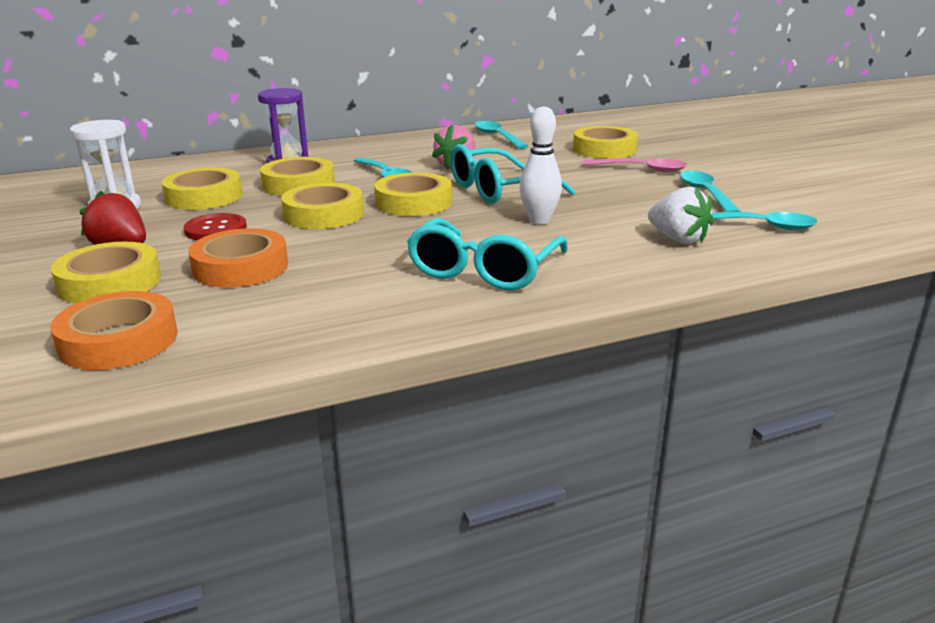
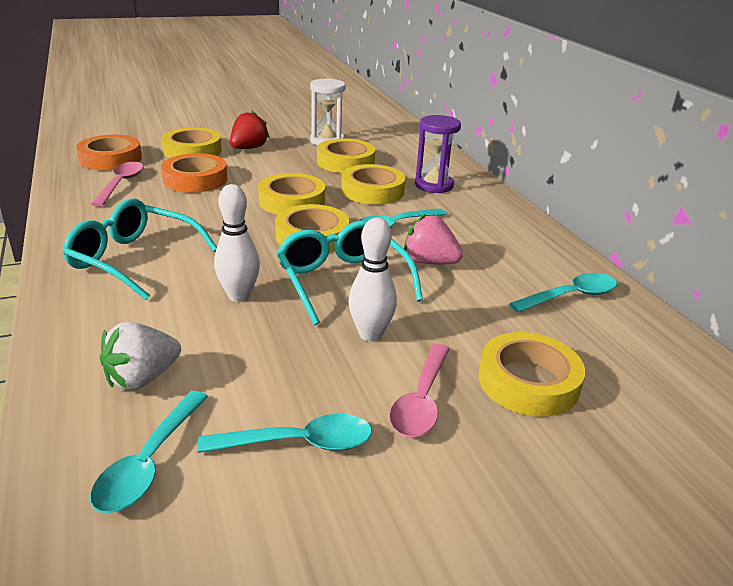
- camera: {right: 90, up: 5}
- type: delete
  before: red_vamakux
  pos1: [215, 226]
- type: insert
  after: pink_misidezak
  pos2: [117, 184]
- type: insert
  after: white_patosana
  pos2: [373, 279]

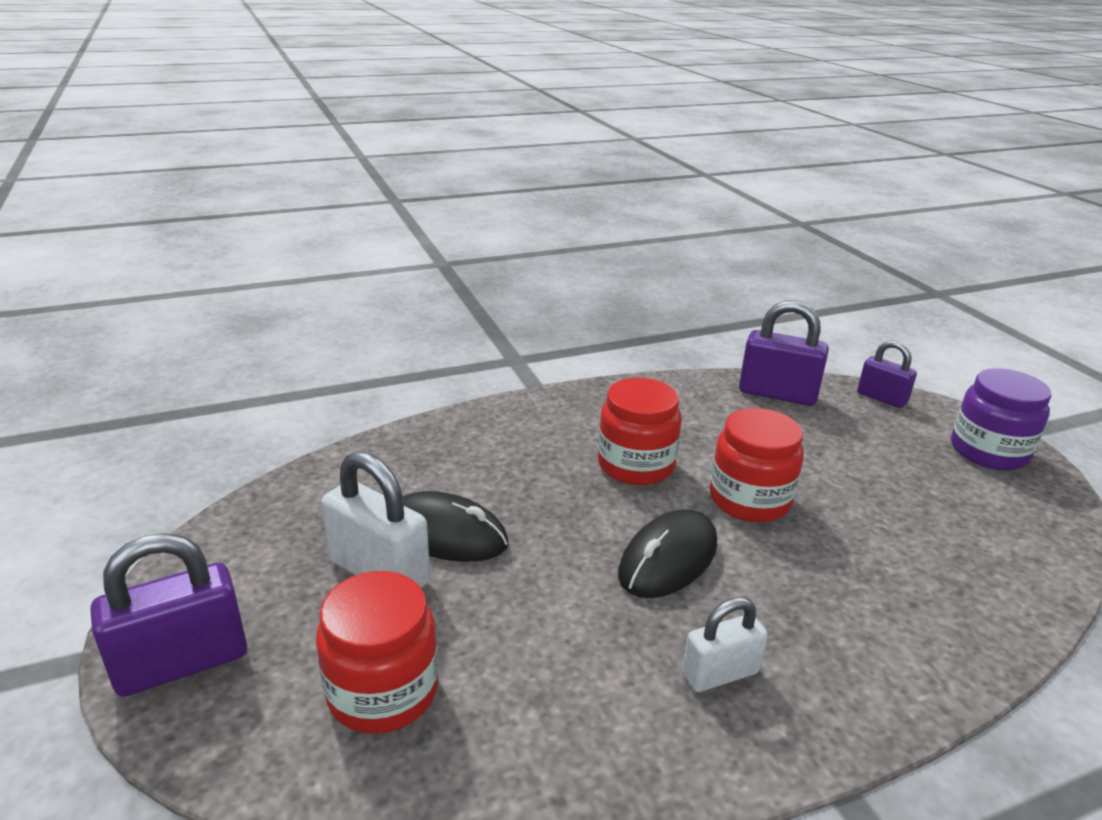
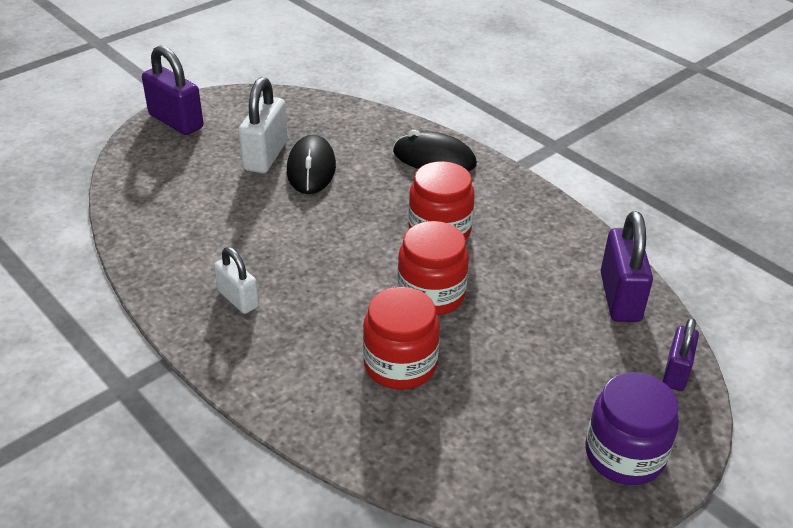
- camera: {right: 70, up: 10}
- type: move
  before: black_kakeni
  pos1: [667, 553]
  pos2: [435, 150]
- type: move
  before: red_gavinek
  pos1: [377, 652]
  pos2: [401, 338]

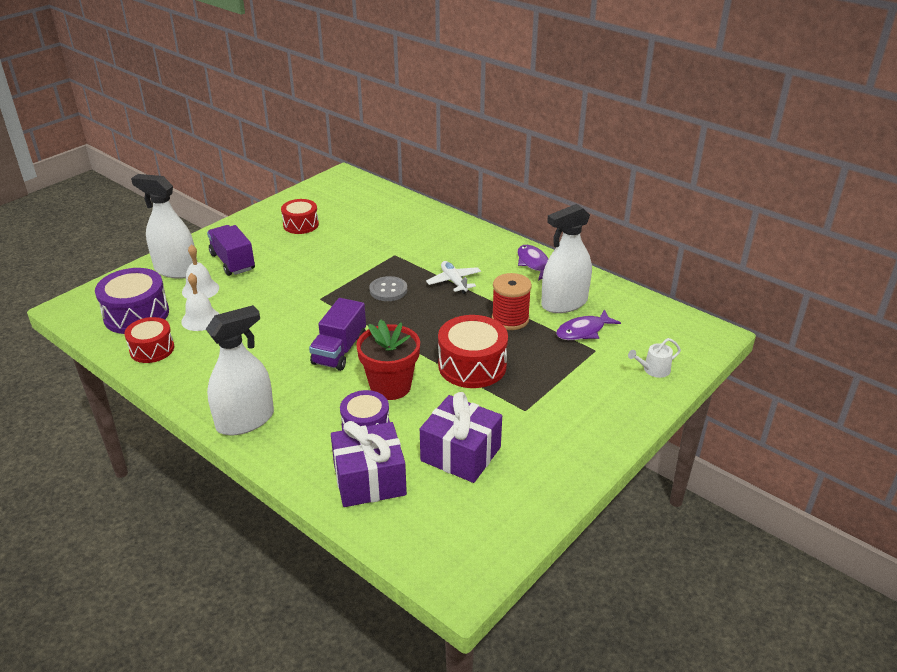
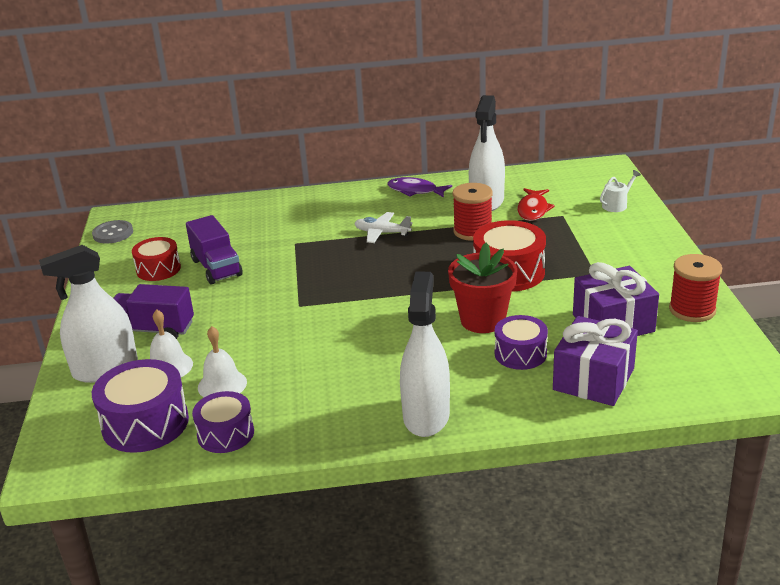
- camera: {right: -45, up: -5}
- type: move
  before: grey_vamakux
  pos1: [388, 288]
  pos2: [112, 232]
- type: move
  before: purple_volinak
  pos1: [337, 334]
  pos2: [214, 250]
- type: recolor
  before: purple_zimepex
  after: red_zimepex
  pos1: [588, 324]
  pos2: [536, 204]
- type: recolor
  before: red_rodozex
  after: purple_rodozex
  pos1: [149, 340]
  pos2: [223, 422]
- type: rotate
  before: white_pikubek
  pos1: [654, 358]
  pos2: [620, 191]
  turn: -150
- type: insert
  after: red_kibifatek
  pos2: [695, 288]

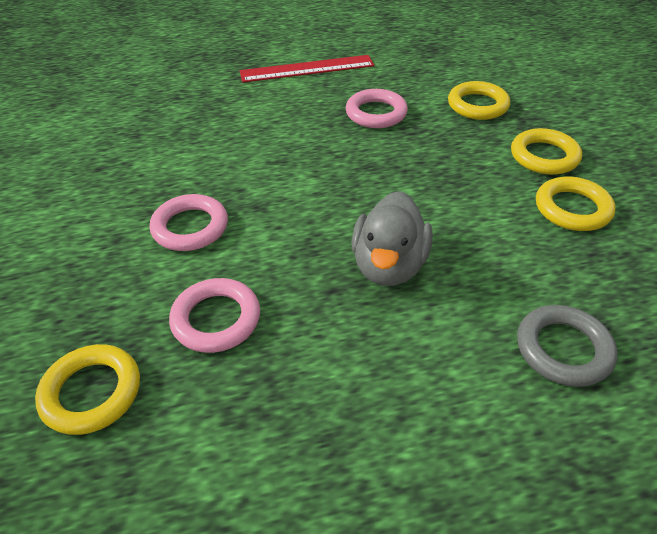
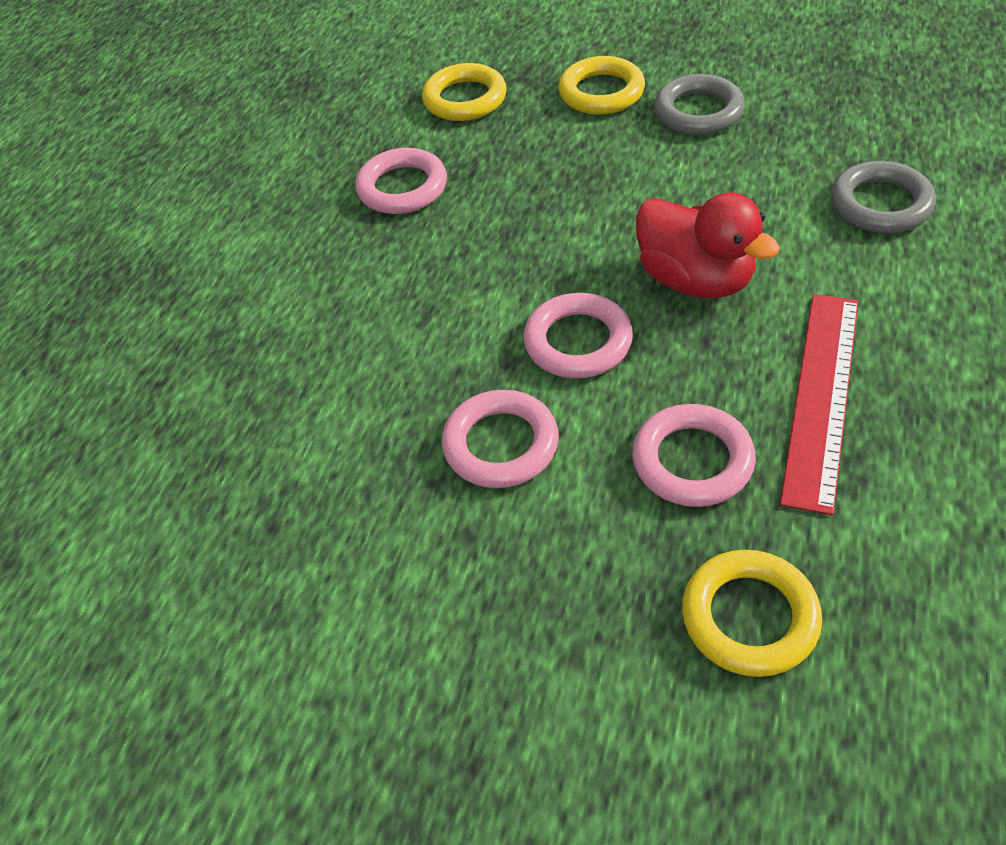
- camera: {right: -55, up: 5}
- type: move
  before: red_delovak
  pos1: [307, 68]
  pos2: [819, 404]
- type: recolor
  before: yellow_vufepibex
  after: grey_vufepibex
  pos1: [576, 203]
  pos2: [699, 104]
- type: recolor
  before: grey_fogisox
  after: red_fogisox
  pos1: [392, 238]
  pos2: [708, 245]
- type: insert
  after: pink_vufepibex
  pos2: [578, 335]

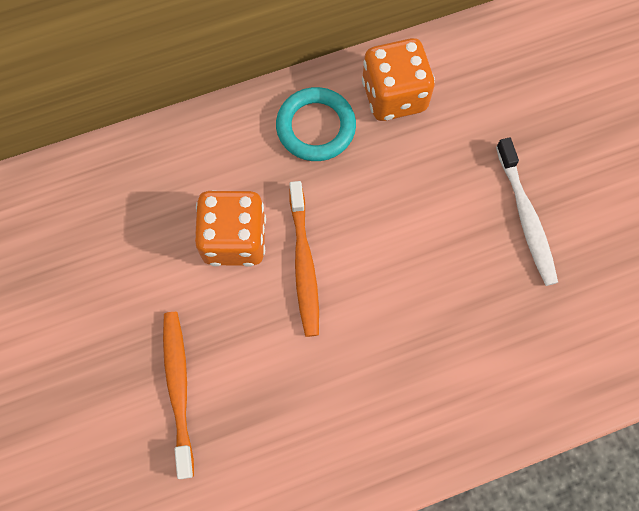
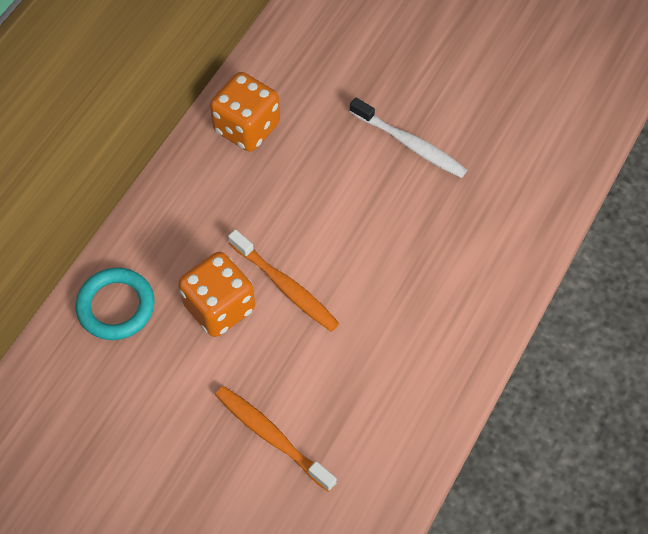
- camera: {right: -40, up: -10}
- type: move
  before: turquoise_vufepibex
  pos1: [316, 124]
  pos2: [115, 304]

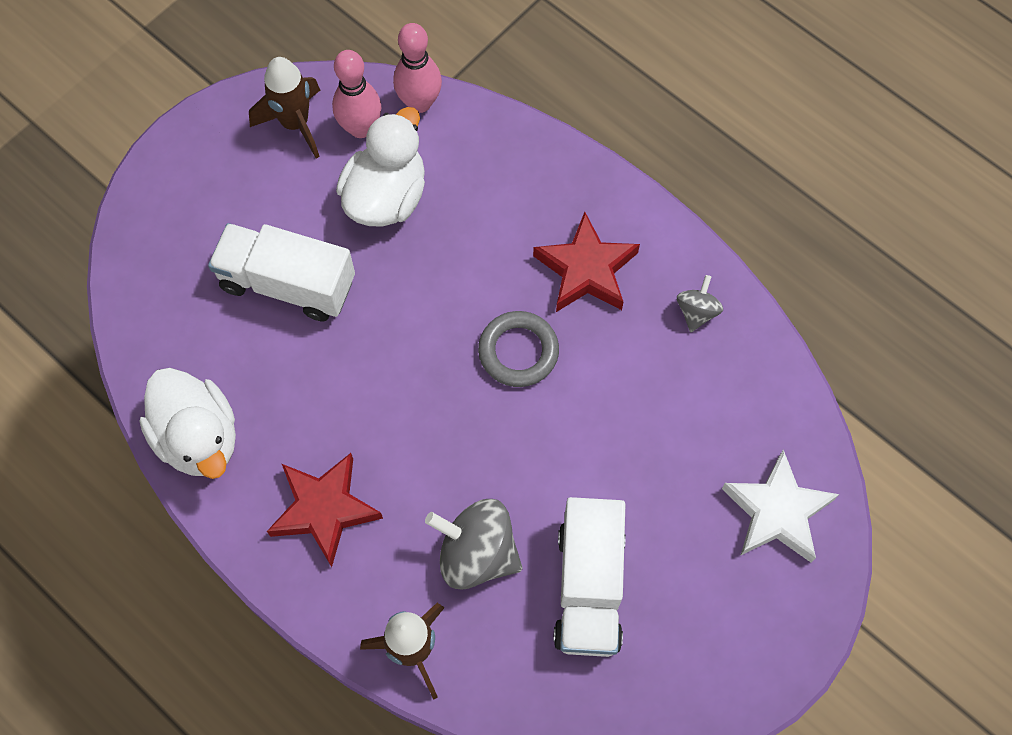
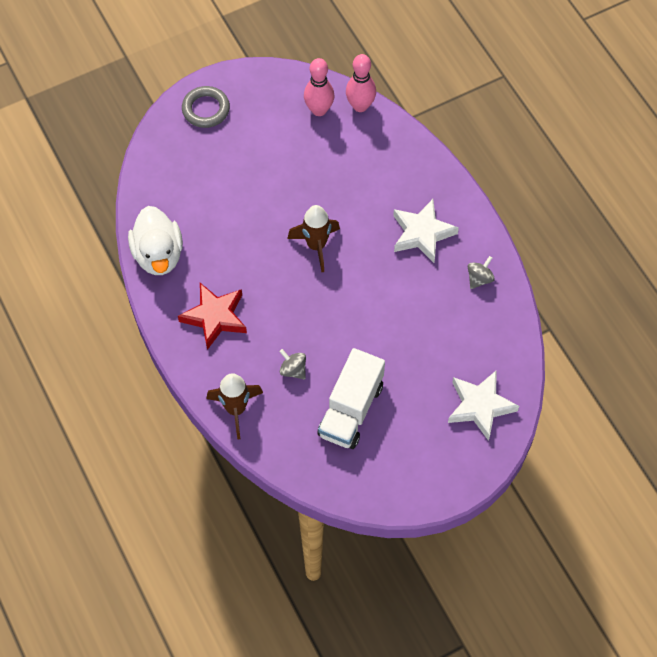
- camera: {right: 20, up: -5}
- type: move
  before: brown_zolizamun
  pos1: [284, 107]
  pos2: [313, 238]
- type: delete
  before: white_fogisox
  pos1: [380, 167]
- type: recolor
  before: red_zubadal
  after: white_zubadal
  pos1: [586, 262]
  pos2: [426, 231]
- type: delete
  before: white_volinak
  pos1: [281, 272]
- type: move
  before: grey_vufepibex
  pos1: [518, 349]
  pos2: [206, 107]
- type: resize
  before: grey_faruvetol
  pos1: [474, 544]
  pos2: [292, 364]
  scale: 0.53

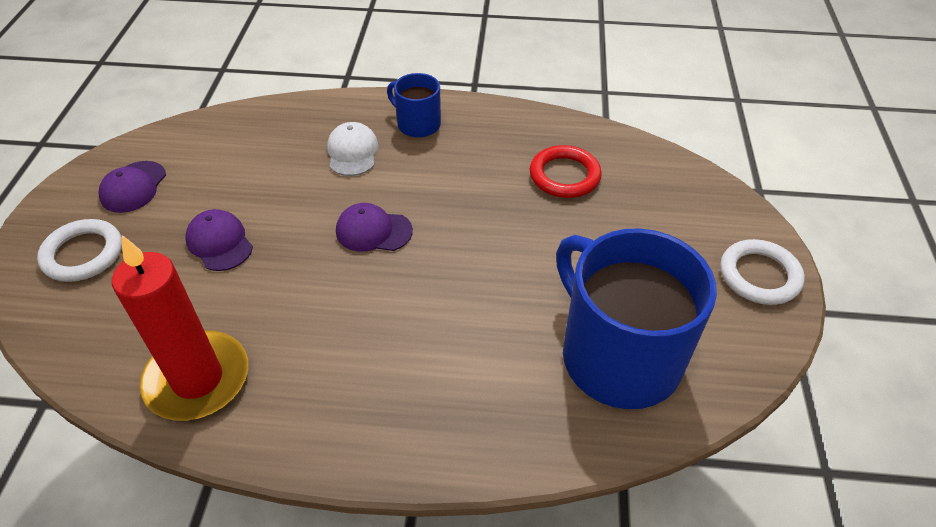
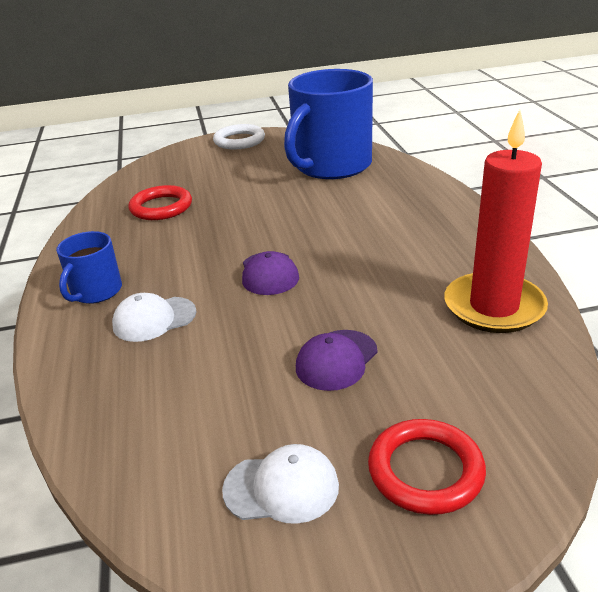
- camera: {right: -105, up: -15}
- type: recolor
  before: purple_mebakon
  after: white_mebakon
  pos1: [132, 187]
  pos2: [280, 484]
- type: recolor
  before: white_vufepibex
  after: red_vufepibex
  pos1: [79, 250]
  pos2: [427, 467]

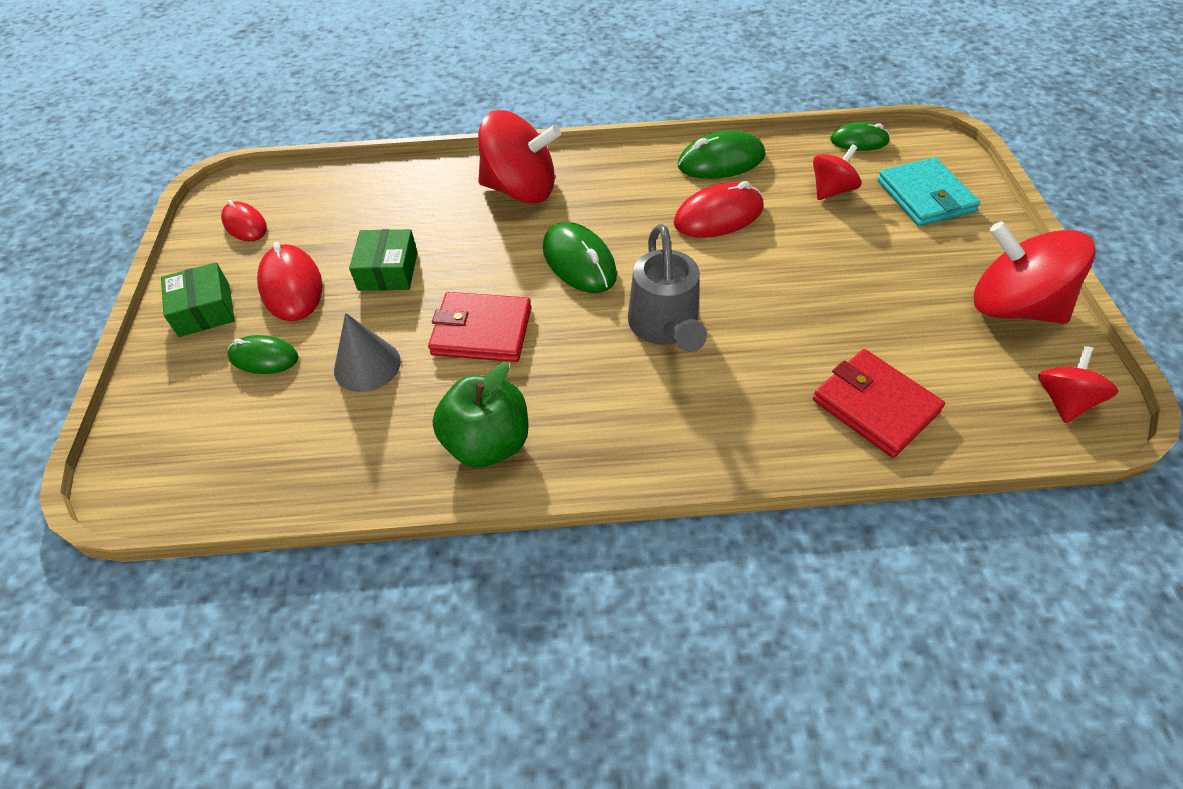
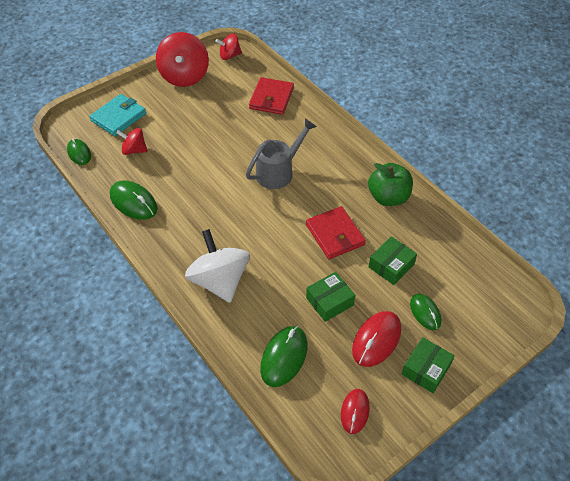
- camera: {right: -125, up: 0}
- type: recolor
  before: red_faruvetol
  after: white_faruvetol
  pos1: [519, 157]
  pos2: [217, 266]
- type: delete
  before: red_kakeni
  pos1: [718, 209]
- type: move
  before: green_kakeni
  pos1: [580, 257]
  pos2: [284, 356]
- type: replace
  before: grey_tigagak
  after: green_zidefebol
  pos1: [367, 352]
  pos2: [393, 260]

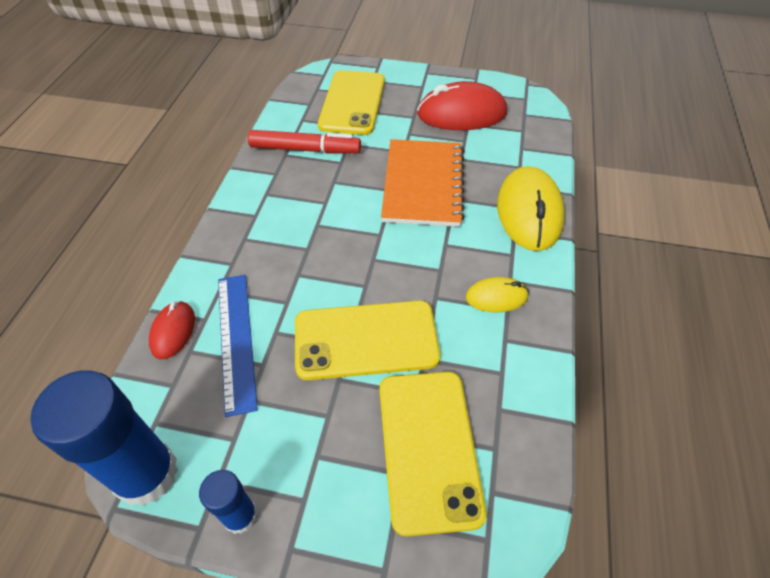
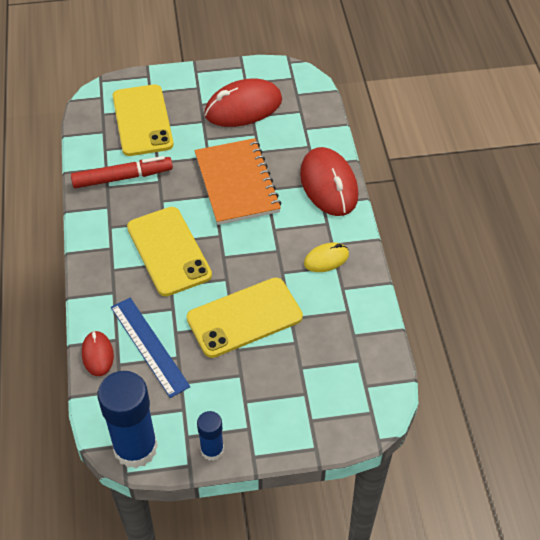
- camera: {right: -20, up: 0}
- type: recolor
  before: yellow_kakeni
  after: red_kakeni
  pos1: [531, 208]
  pos2: [329, 181]
- type: move
  before: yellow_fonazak
  pos1: [433, 454]
  pos2: [169, 251]

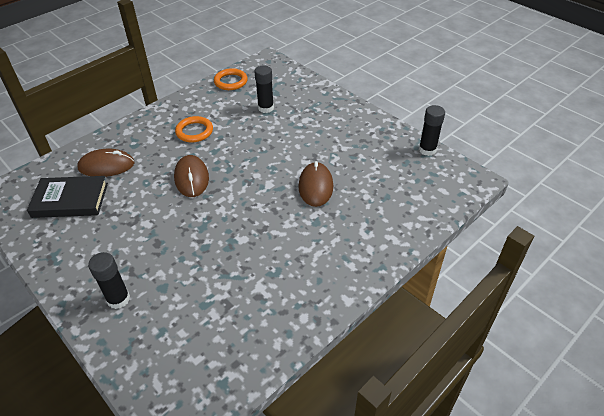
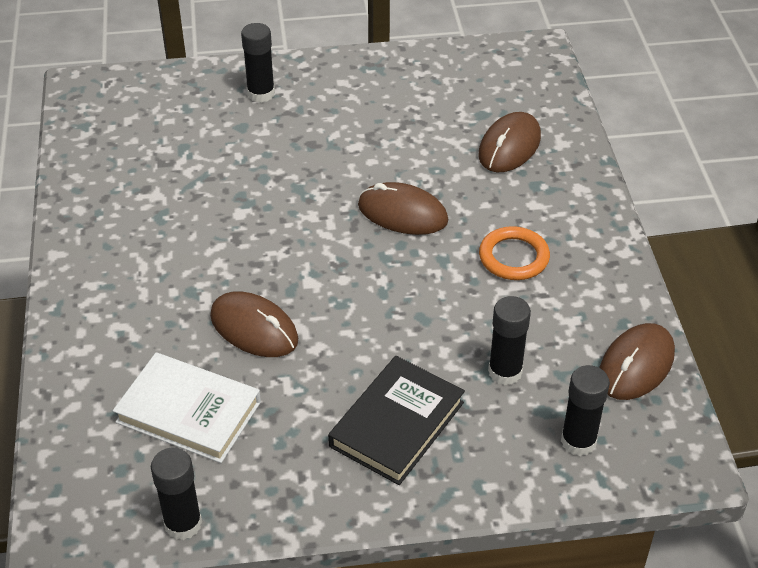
- camera: {right: 125, up: 0}
- type: replace
  before: orange_vufepibex
  after: brown_kakeni
  pos1: [231, 79]
  pos2: [637, 361]
- type: move
  before: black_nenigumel
  pos1: [67, 197]
  pos2: [396, 420]
- type: insert
  after: white_nenigumel
  pos2: [187, 407]
- type: insert
  after: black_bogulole
  pos2: [585, 410]

